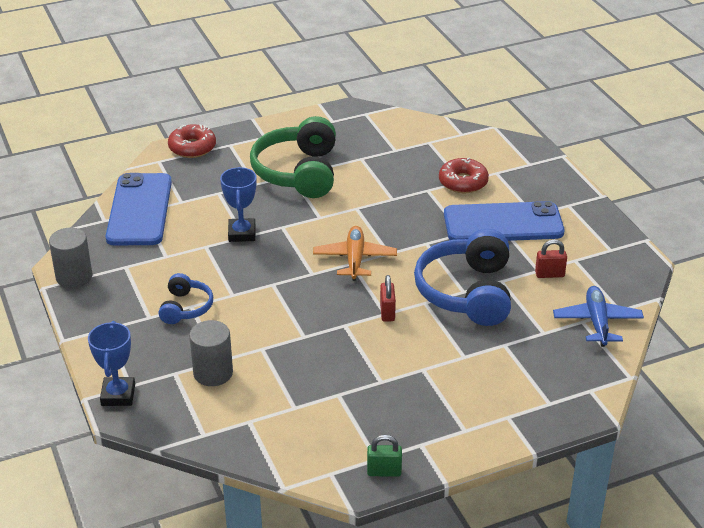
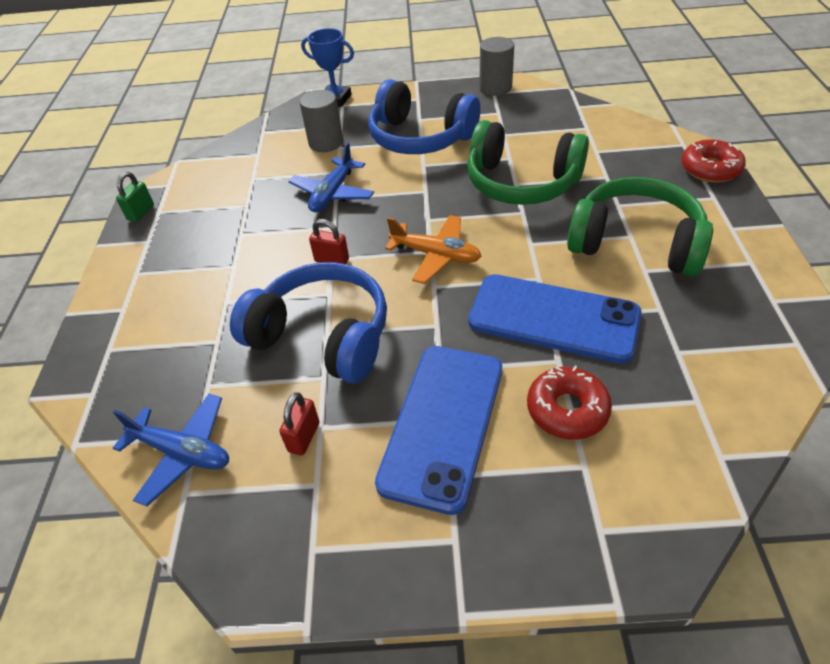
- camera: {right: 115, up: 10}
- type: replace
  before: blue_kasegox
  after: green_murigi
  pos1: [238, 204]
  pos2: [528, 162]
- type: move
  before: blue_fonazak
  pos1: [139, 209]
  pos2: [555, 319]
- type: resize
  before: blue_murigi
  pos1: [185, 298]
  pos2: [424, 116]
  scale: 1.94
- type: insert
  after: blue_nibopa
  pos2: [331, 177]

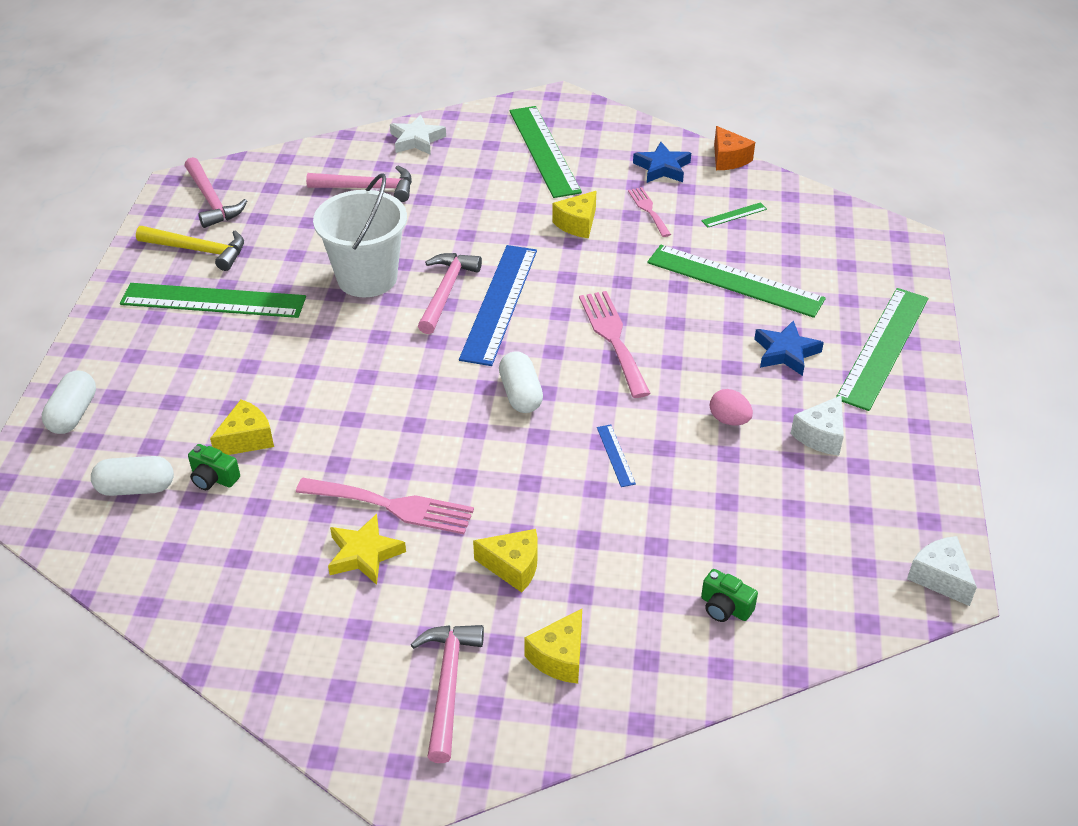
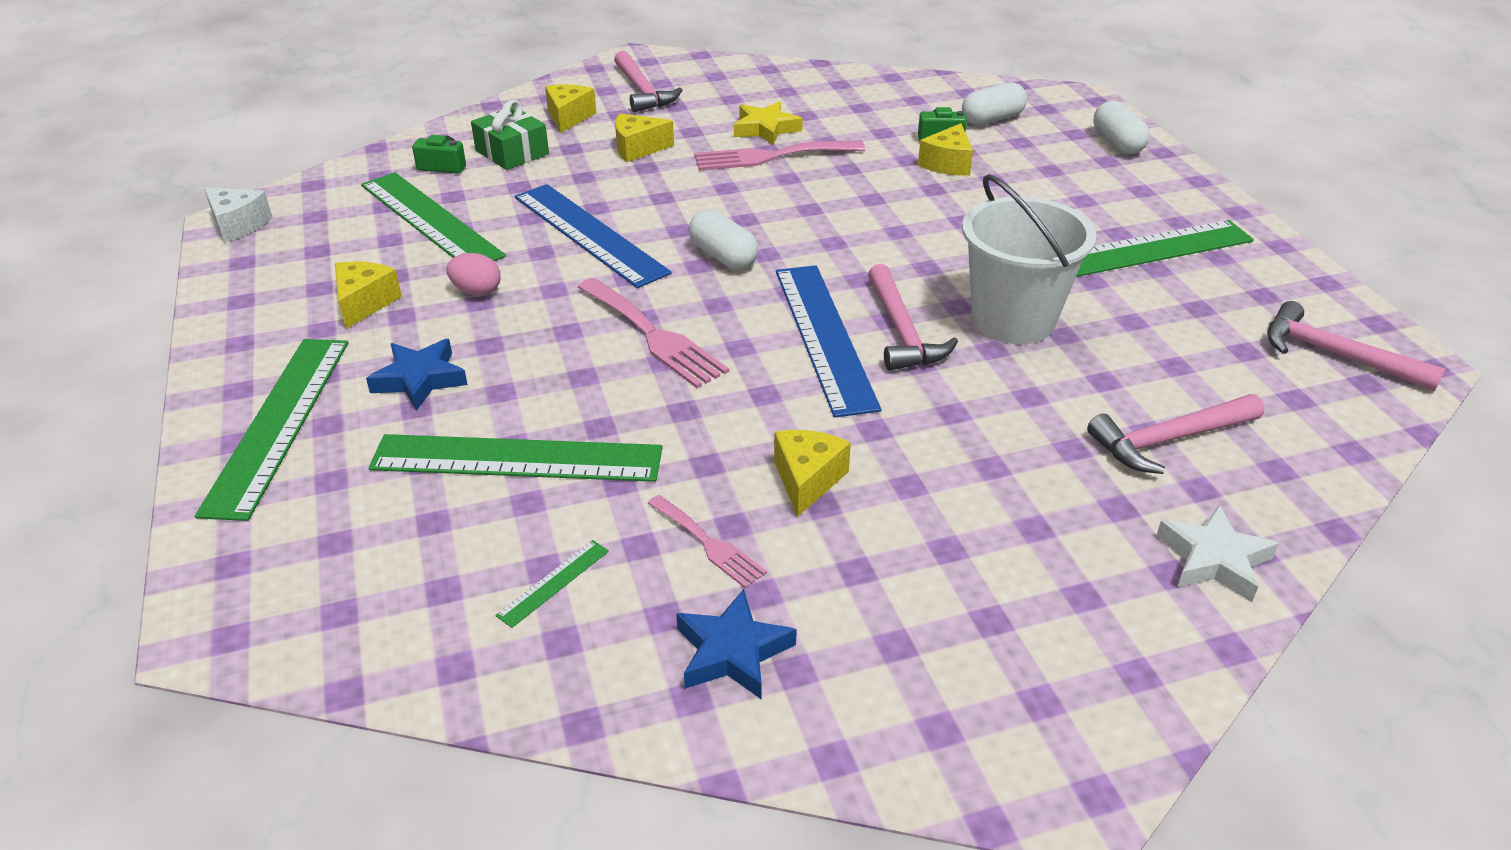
- camera: {right: 155, up: -5}
- type: move
  before: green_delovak
  pos1: [545, 152]
  pos2: [433, 216]
- type: delete
  before: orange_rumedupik
  pos1: [734, 148]
- type: delete
  before: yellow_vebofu
  pos1: [190, 248]
- type: recolor
  before: white_rumedupik
  after: yellow_rumedupik
  pos1: [817, 425]
  pos2: [368, 295]
- type: resize
  before: blue_delovak
  pos1: [616, 456]
  pos2: [593, 236]
  scale: 2.43
- type: insert
  after: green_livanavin
  pos2: [510, 135]

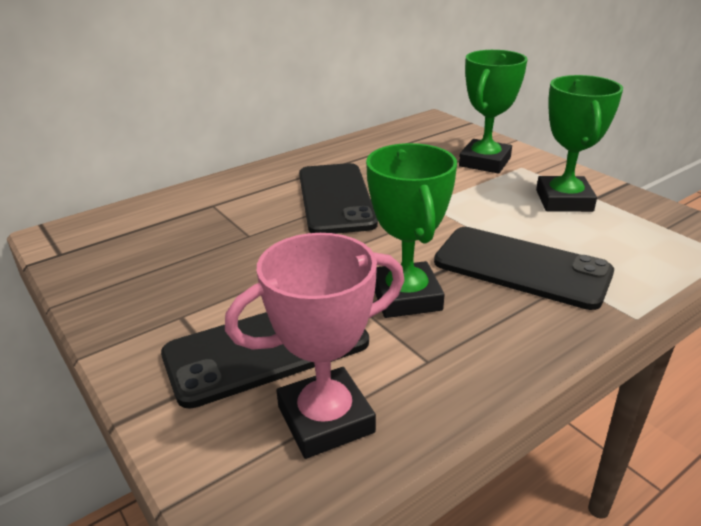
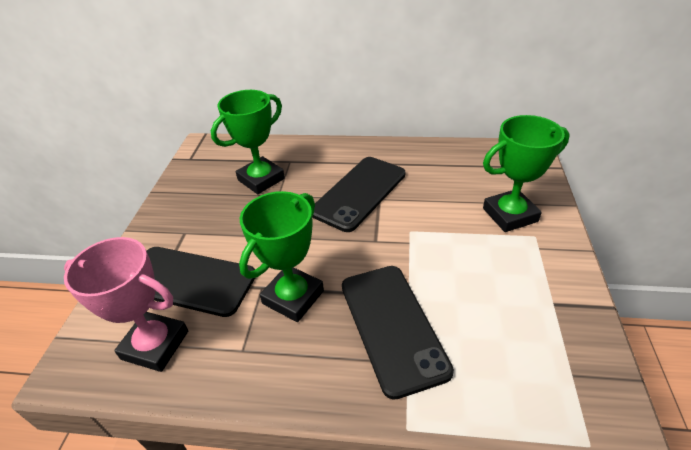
- camera: {right: 45, up: 10}
- type: move
  before: green_kasegox
  pos1: [579, 143]
  pos2: [248, 142]

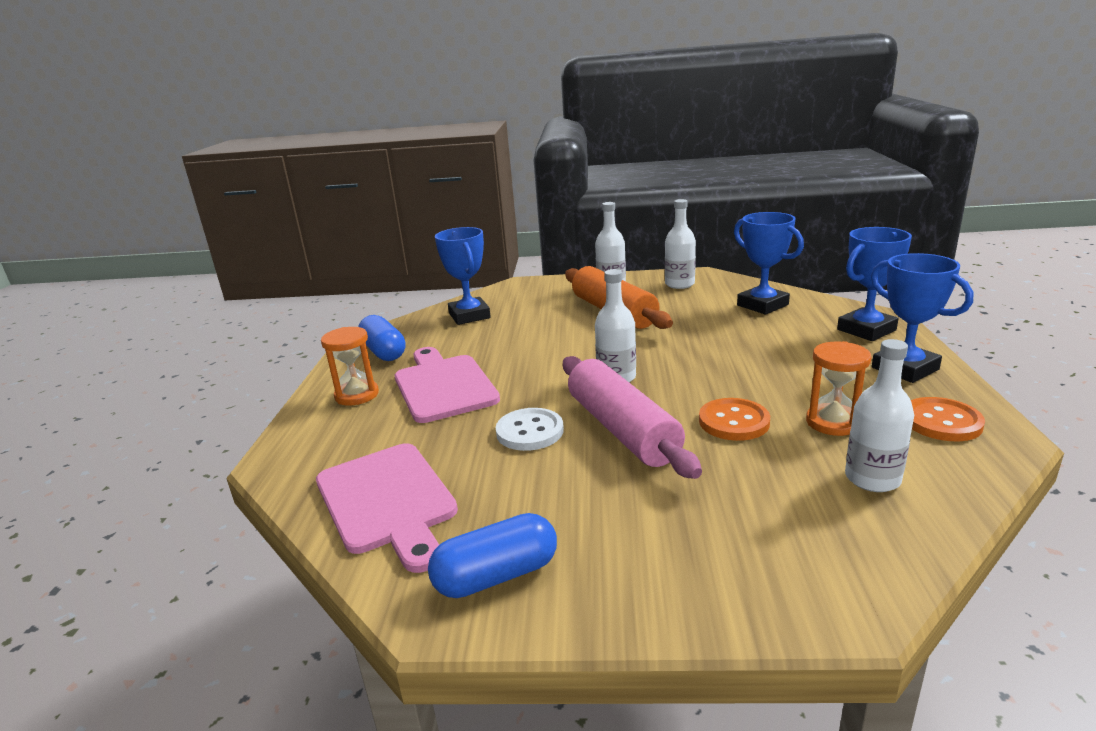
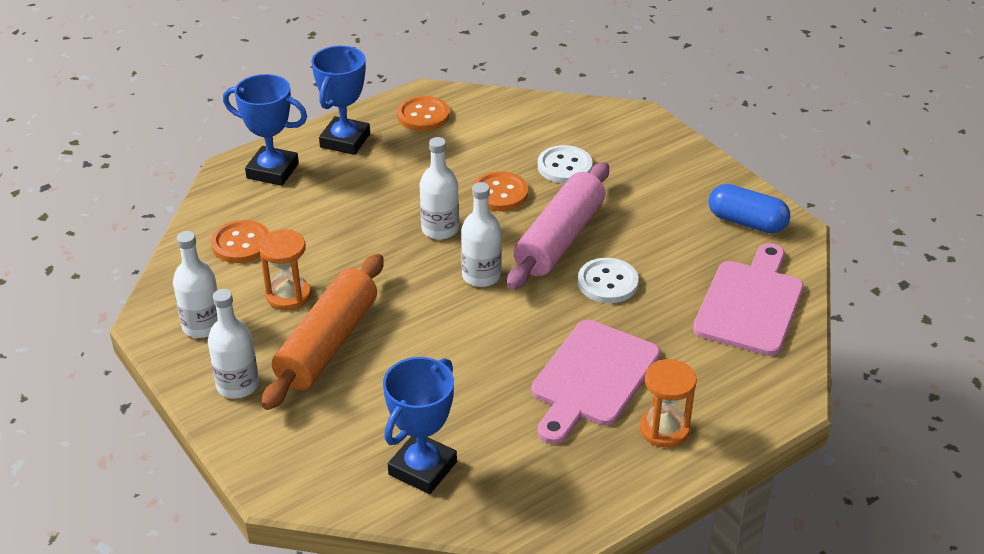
- camera: {right: -130, up: 15}
- type: replace
  before: blue_kasegox
  after: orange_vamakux
  pos1: [769, 263]
  pos2: [240, 241]
- type: delete
  before: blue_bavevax
  pos1: [382, 338]
- type: move
  before: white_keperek
  pos1: [879, 415]
  pos2: [439, 188]
- type: move
  before: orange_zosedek
  pos1: [839, 388]
  pos2: [285, 269]
- type: insert
  after: white_vamakux
  pos2: [565, 164]

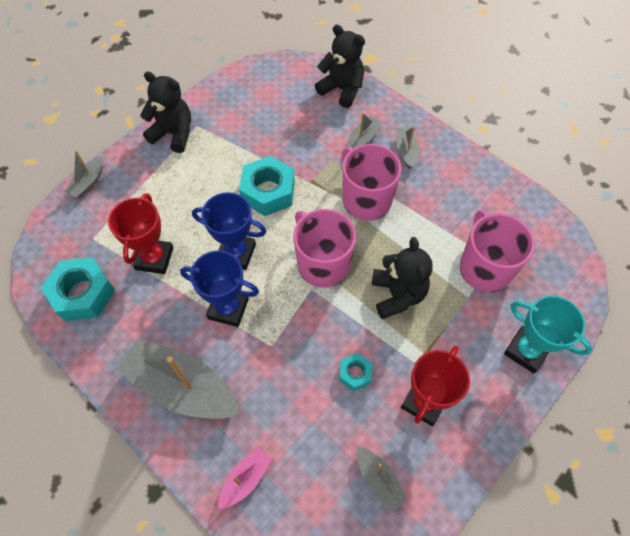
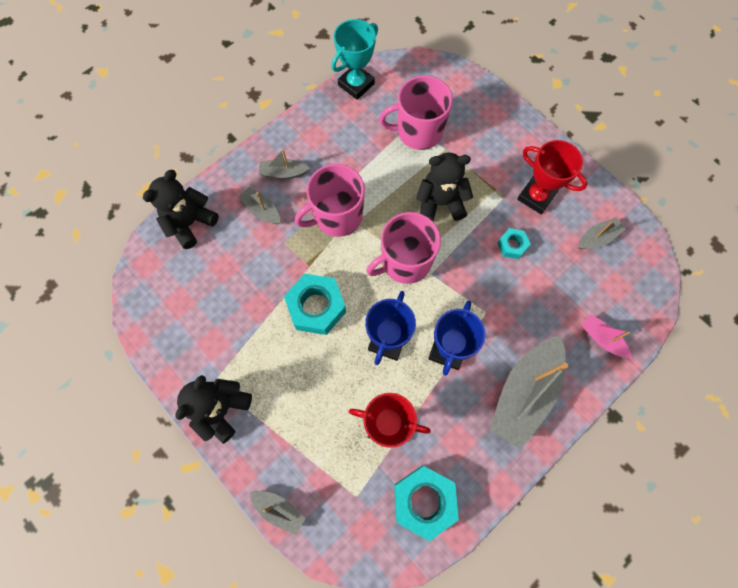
- camera: {right: -85, up: 10}
- type: move
  before: turquoise_kasegox
  pos1: [548, 334]
  pos2: [354, 59]

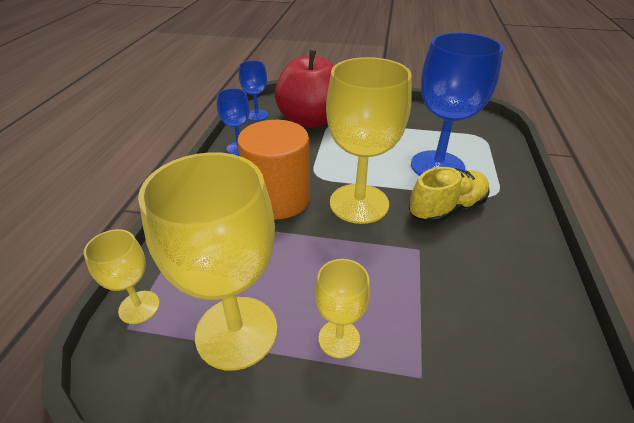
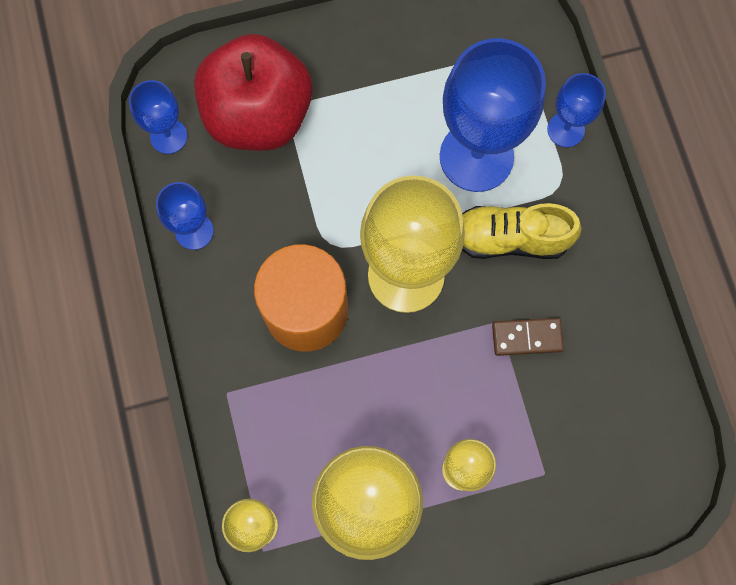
- camera: {right: -25, up: 35}
- type: rotate
  before: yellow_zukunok
  pos1: [449, 195]
  pos2: [522, 231]
  turn: -120
- type: insert
  after: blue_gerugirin
  pos2: [576, 110]
- type: insert
  after: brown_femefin
  pos2: [528, 337]

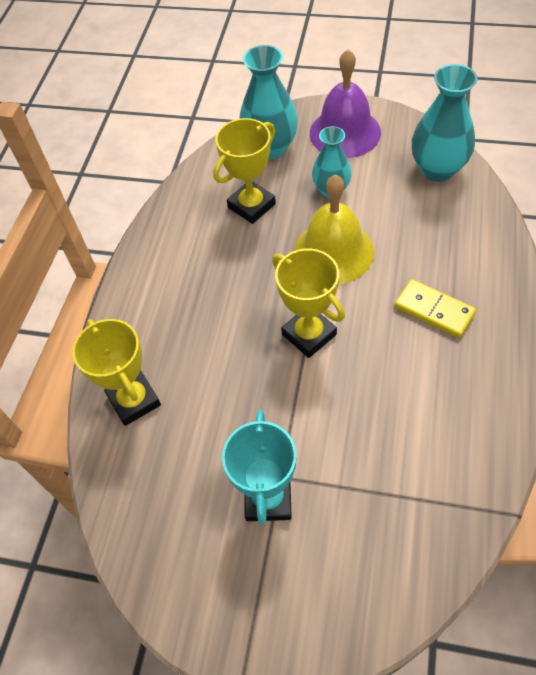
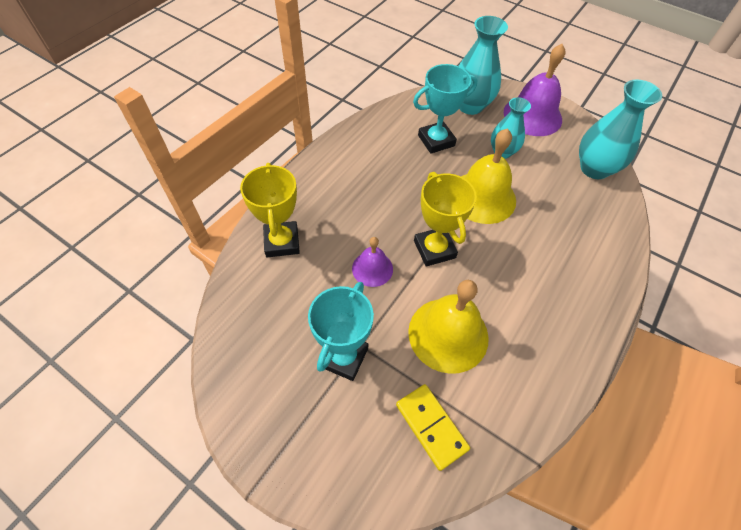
- camera: {right: 15, up: 0}
- type: recolor
  before: yellow_kasegox
  after: turquoise_kasegox
  pos1: [244, 171]
  pos2: [445, 109]
- type: move
  before: yellow_femefin
  pos1: [435, 308]
  pos2: [433, 427]
- type: insert
  after: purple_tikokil
  pos2: [372, 262]
- type: insert
  after: yellow_tikokil
  pos2: [448, 327]

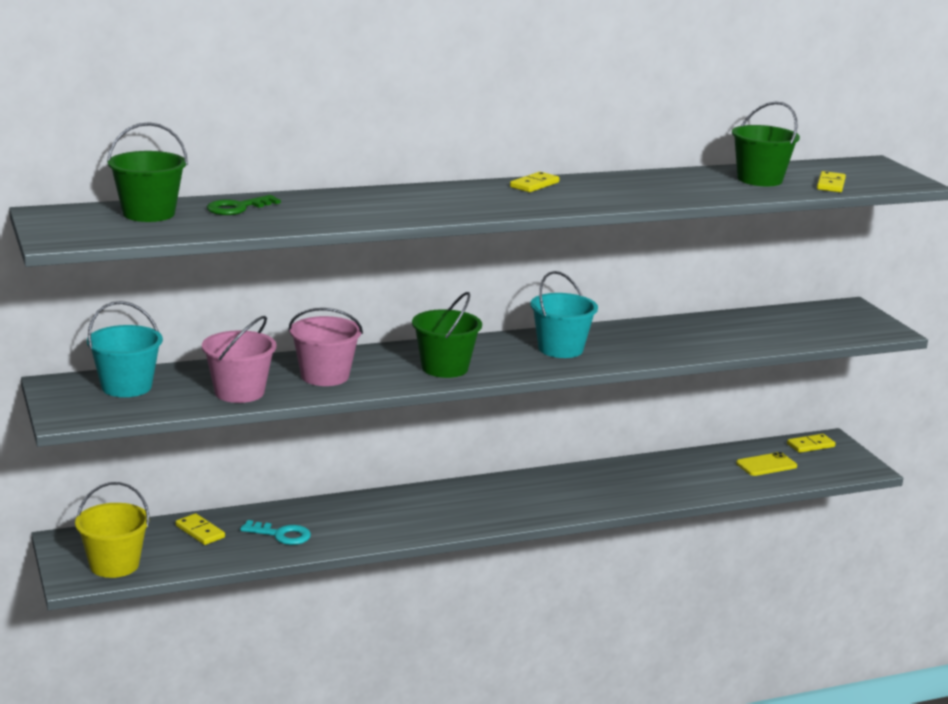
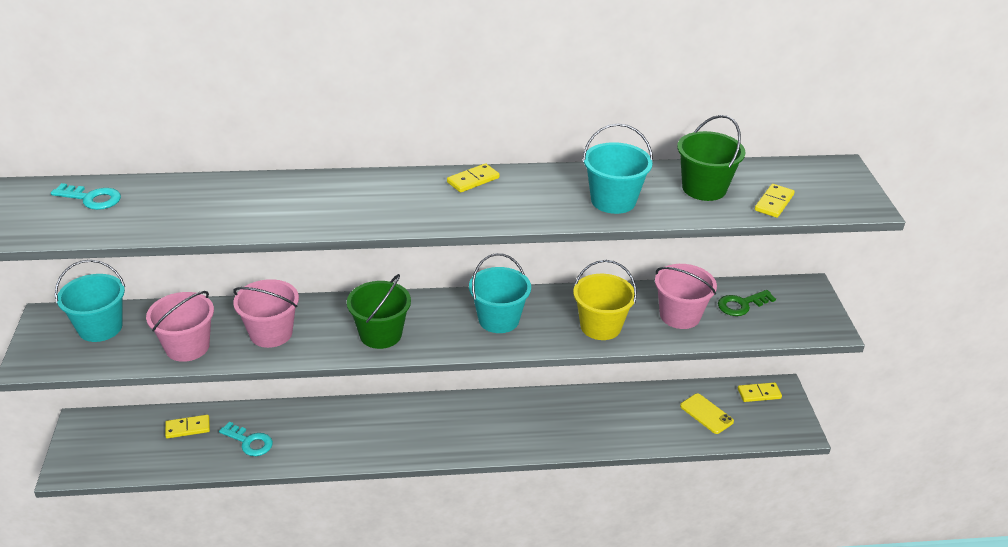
- camera: {right: 15, up: 15}
- type: replace
  before: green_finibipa
  after: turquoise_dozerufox
  pos1: [147, 172]
  pos2: [86, 196]
- type: move
  before: green_dozerufox
  pos1: [244, 205]
  pos2: [747, 303]
- type: rotate
  before: yellow_fonazak
  pos1: [766, 464]
  pos2: [707, 413]
  turn: 60
- type: move
  before: yellow_finibipa
  pos1: [112, 530]
  pos2: [605, 300]
- type: rotate
  before: yellow_femefin
  pos1: [200, 529]
  pos2: [187, 427]
  turn: -75
- type: insert
  after: turquoise_finibipa
  pos2: [617, 168]
- type: insert
  after: pink_finibipa
  pos2: [686, 296]

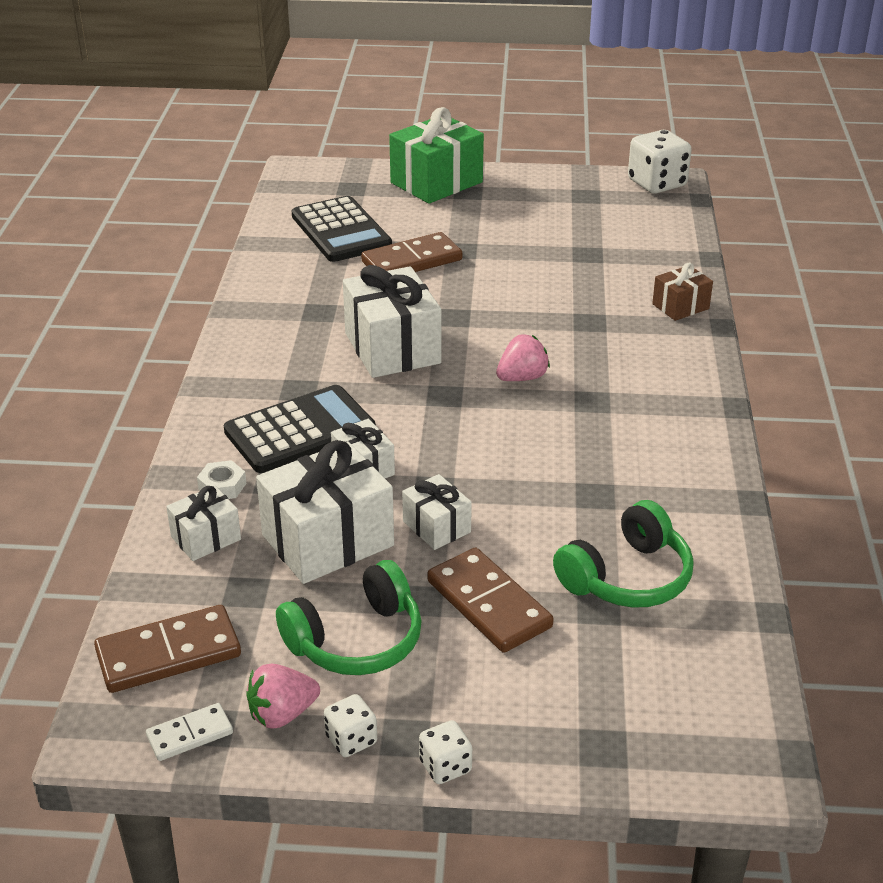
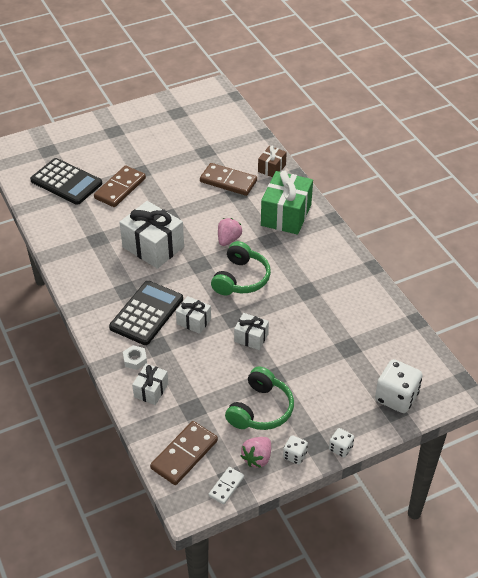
- camera: {right: -30, up: 10}
- type: move
  before: green_livanavin
  pos1: [436, 155]
  pos2: [287, 202]
- type: move
  before: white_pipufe
  pos1: [660, 162]
  pos2: [399, 386]
- type: delete
  before: white_livanavin
  pos1: [325, 512]
- type: move
  before: green_murigi
  pos1: [623, 554]
  pos2: [241, 268]
- type: move
  before: brown_femefin
  pos1: [490, 600]
  pos2: [228, 179]

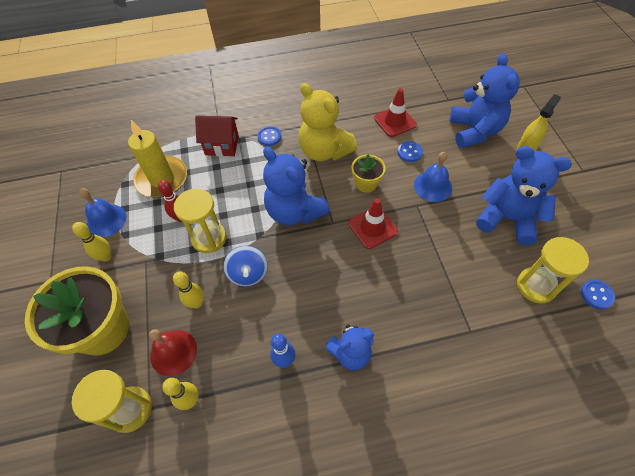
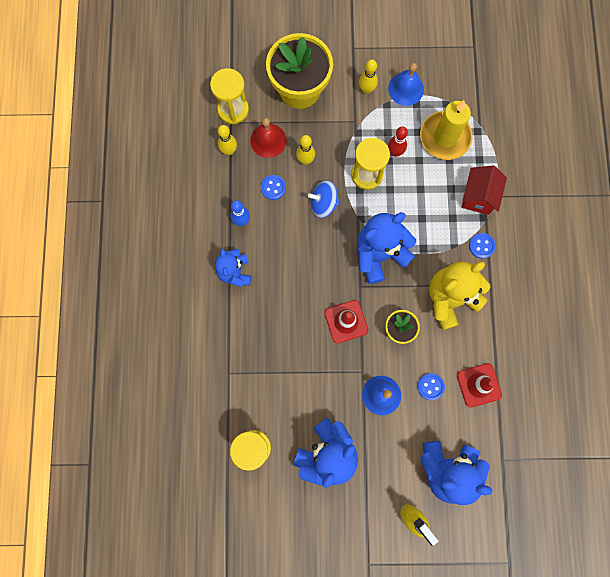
- camera: {right: 100, up: 20}
- type: move
  before: blue_vamakux
  pos1: [598, 294]
  pos2: [273, 187]

